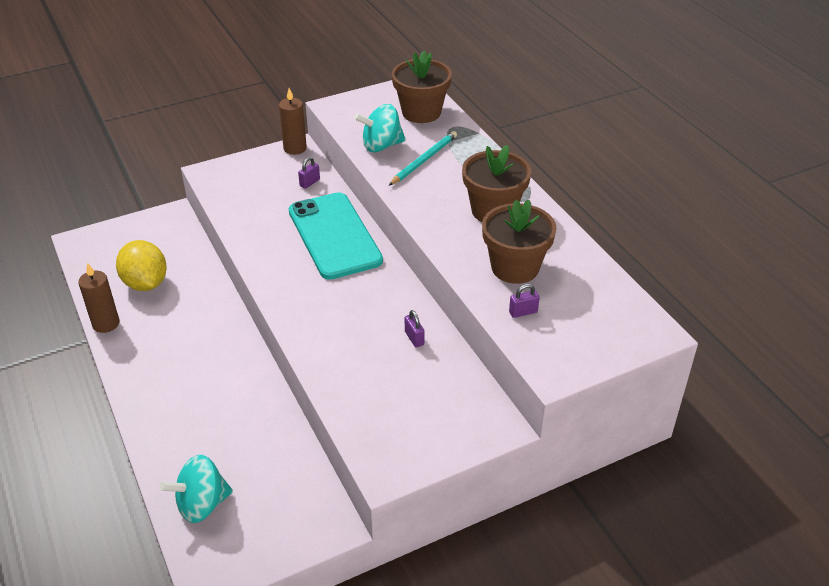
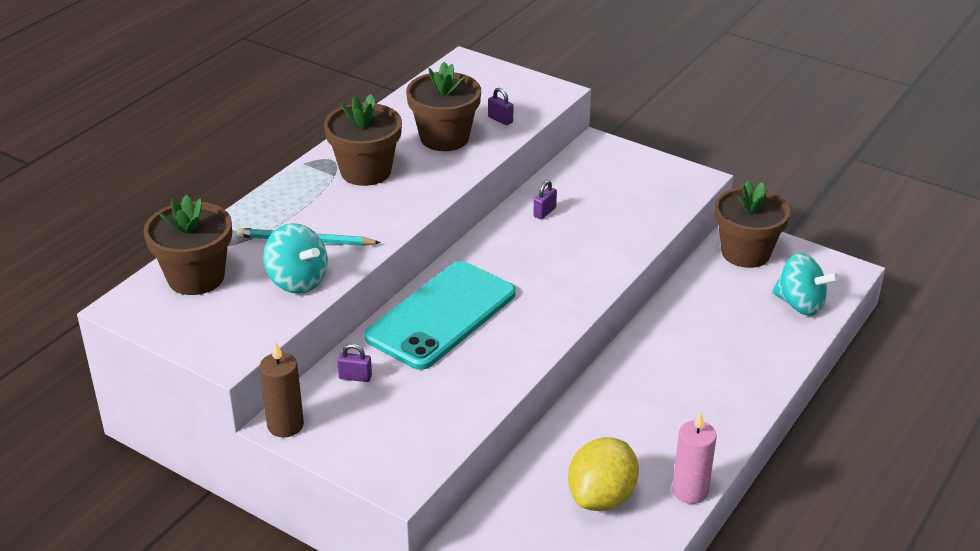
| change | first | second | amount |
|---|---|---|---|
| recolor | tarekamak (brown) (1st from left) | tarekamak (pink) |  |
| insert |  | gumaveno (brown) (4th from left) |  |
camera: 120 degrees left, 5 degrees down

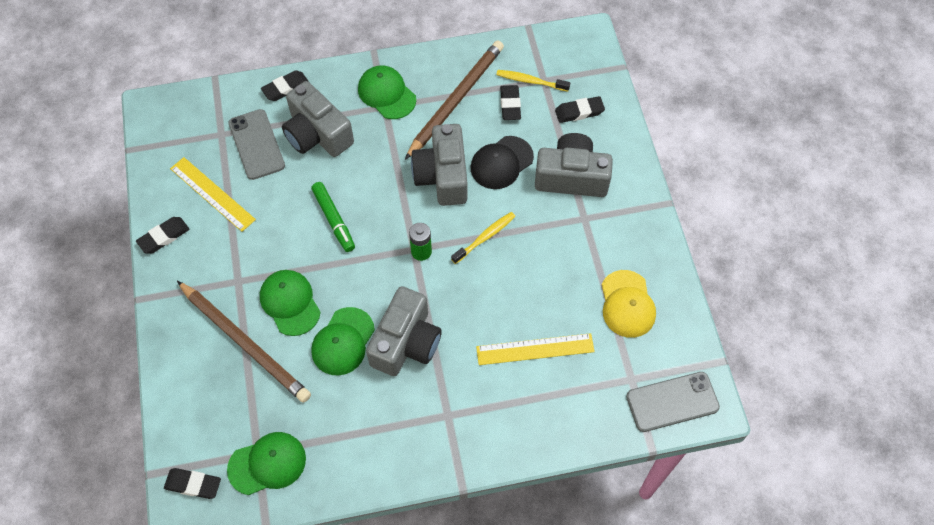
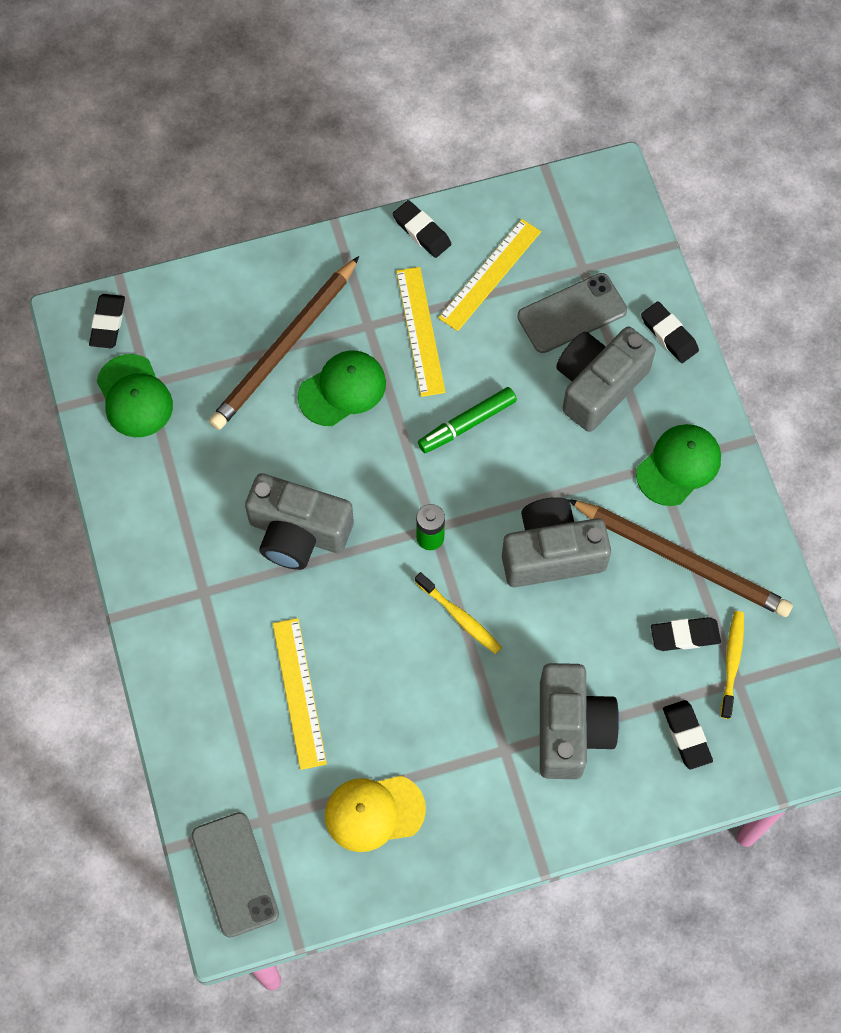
| change | first | second | amount |
|---|---|---|---|
| insert |  | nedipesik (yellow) (2nd from left) |  |
| delete | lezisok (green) (3rd from left) |  |  |
| delete | lezisok (black) |  |  |
camera: 85 degrees right, 5 degrees up

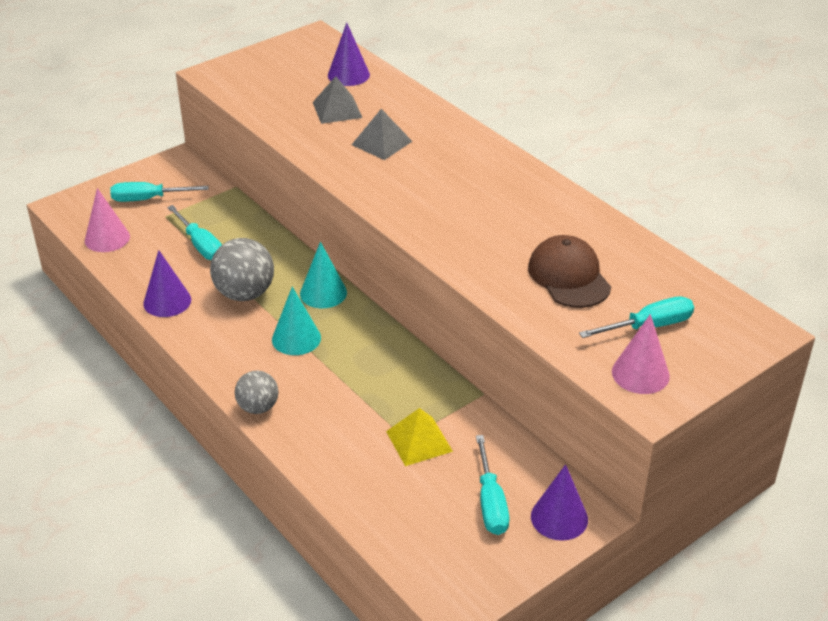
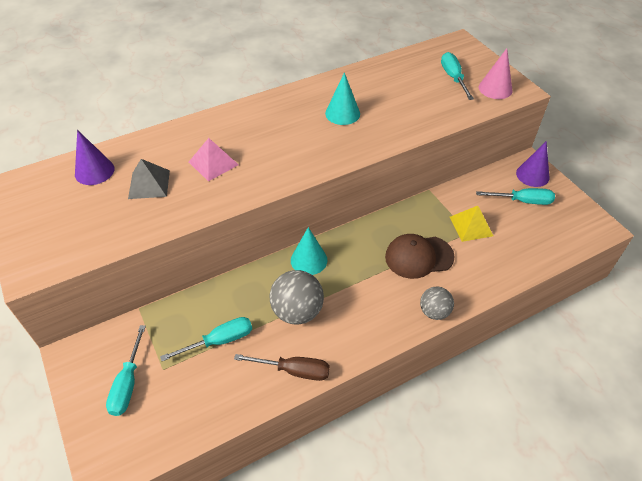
| change | first | second | amount |
|---|---|---|---|
| recolor | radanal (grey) (2nd from left) | radanal (pink) |  |
| replace | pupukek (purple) (1st from left) | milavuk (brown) |  |
| move | pupukek (turquoise) (1st from left in the first image) | pupukek (turquoise) (2nd from left) |  |
| move | lezisok (brown) |  |  |
| delete | pupukek (pink) (1st from left) |  |  |
camera: 80 degrees left, 10 degrees up

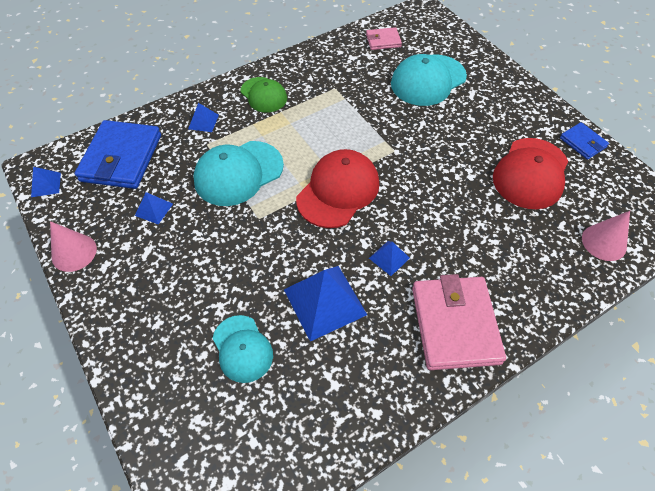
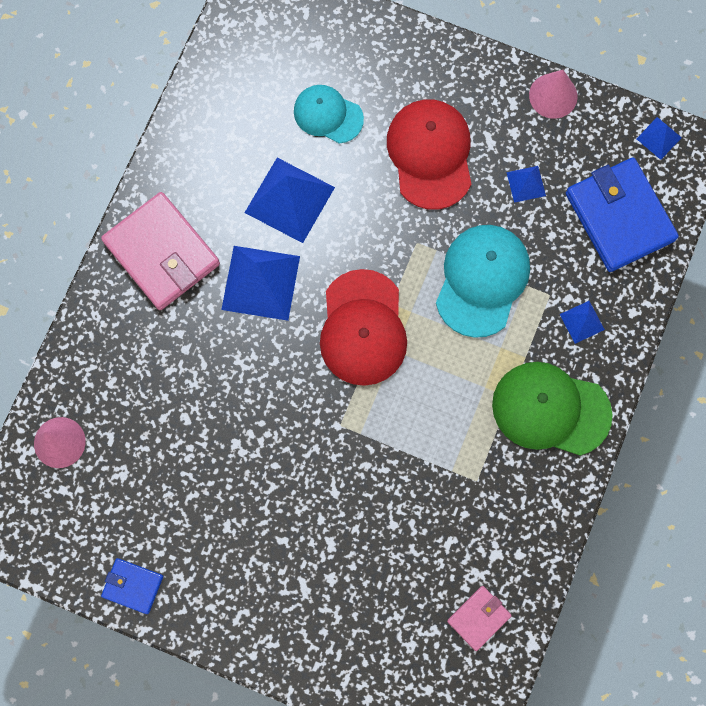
| change | first | second | amount |
|---|---|---|---|
| resize | radanal (blue) (5th from left in the first image) | radanal (blue) (1st from left) | x2.03 |
| move | lezisok (red) (2nd from left) |  |  |
| resize | lezisok (green) |  | x1.58 |
| delete | lezisok (turquoise) (3rd from left) |  |  |
camera: 145 degrees right, 20 degrees up

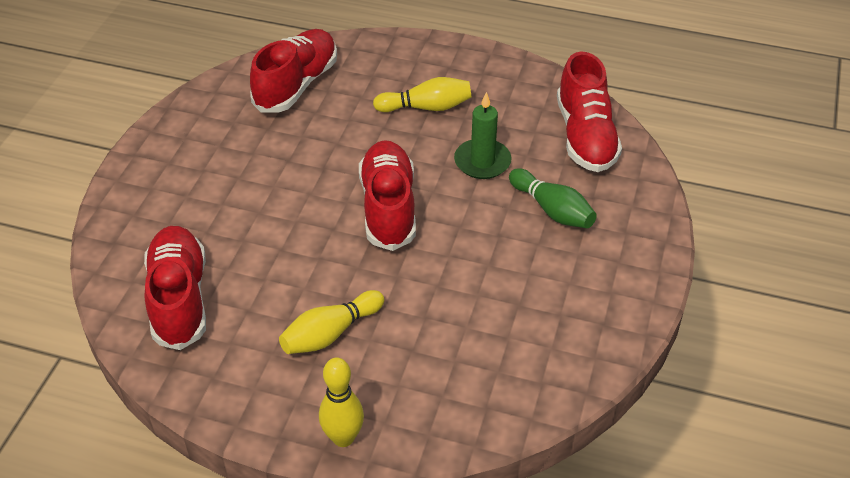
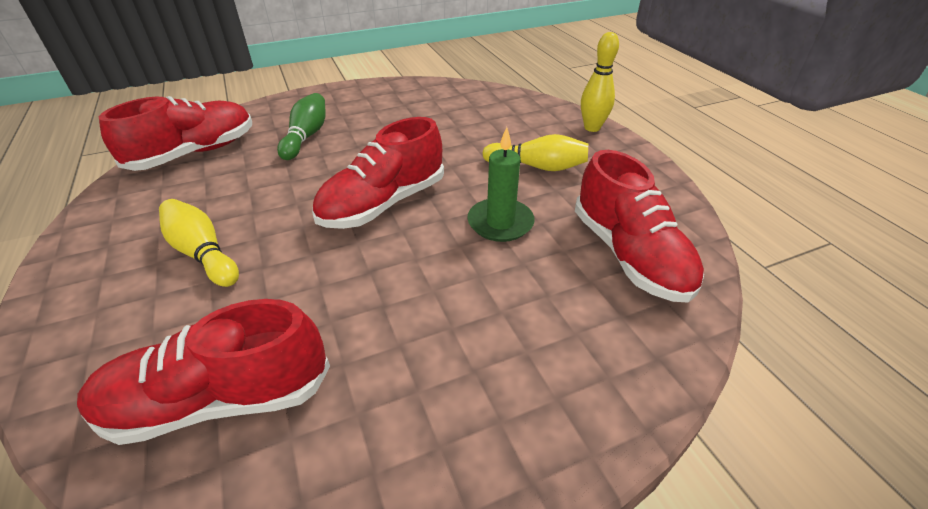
| change | first | second | amount |
|---|---|---|---|
| move | tarekamak (green) |  |  |
| rotate | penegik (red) (1st from left in the first image) | penegik (red) (4th from left) | 60 degrees counterclockwise |
camera: 130 degrees left, 5 degrees down

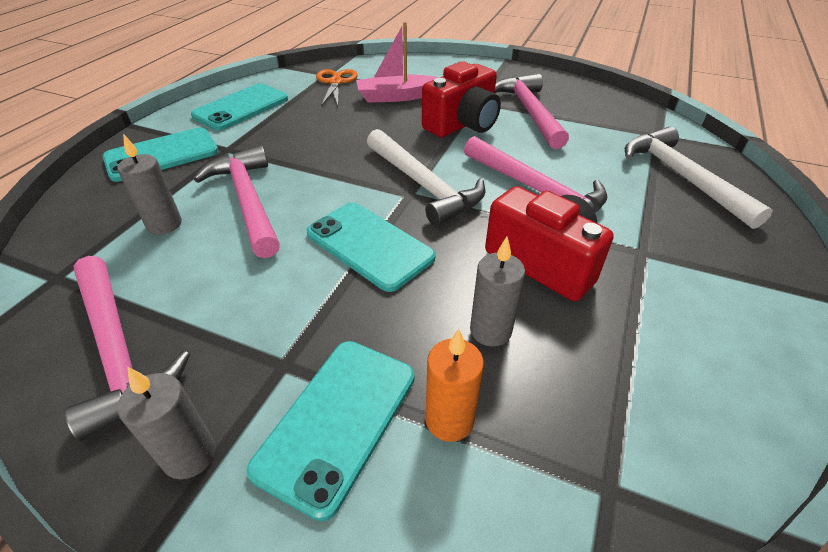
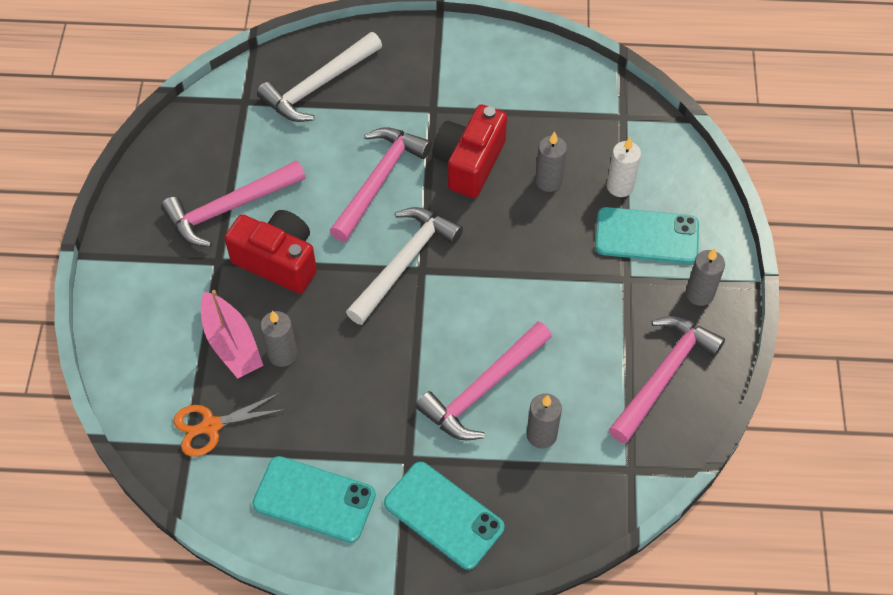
| change | first | second | amount |
|---|---|---|---|
| insert |  | tarekamak (grey) (1st from left) |  |
| recolor | tarekamak (orange) | tarekamak (white) |  |
| delete | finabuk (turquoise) (4th from left) |  |  |
camera: 110 degrees left, 15 degrees up

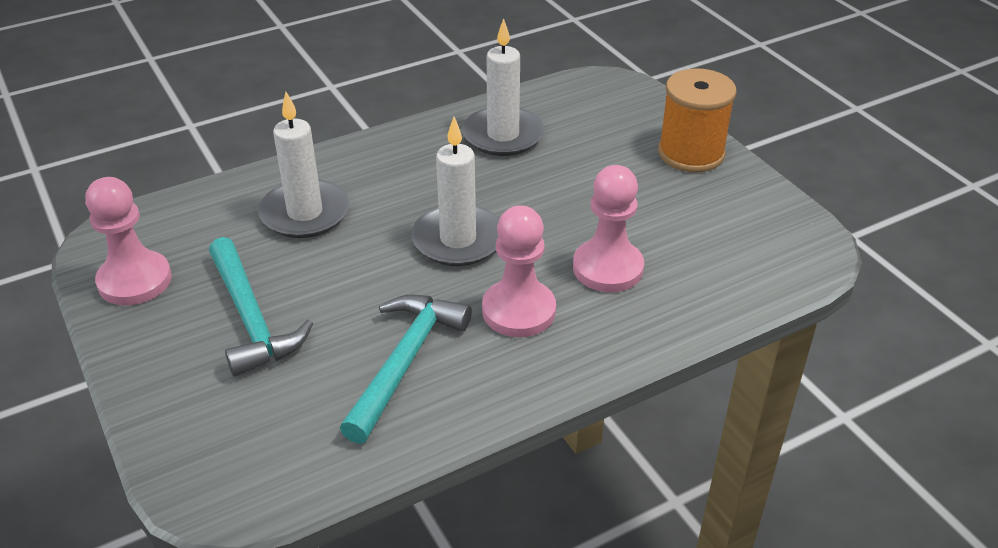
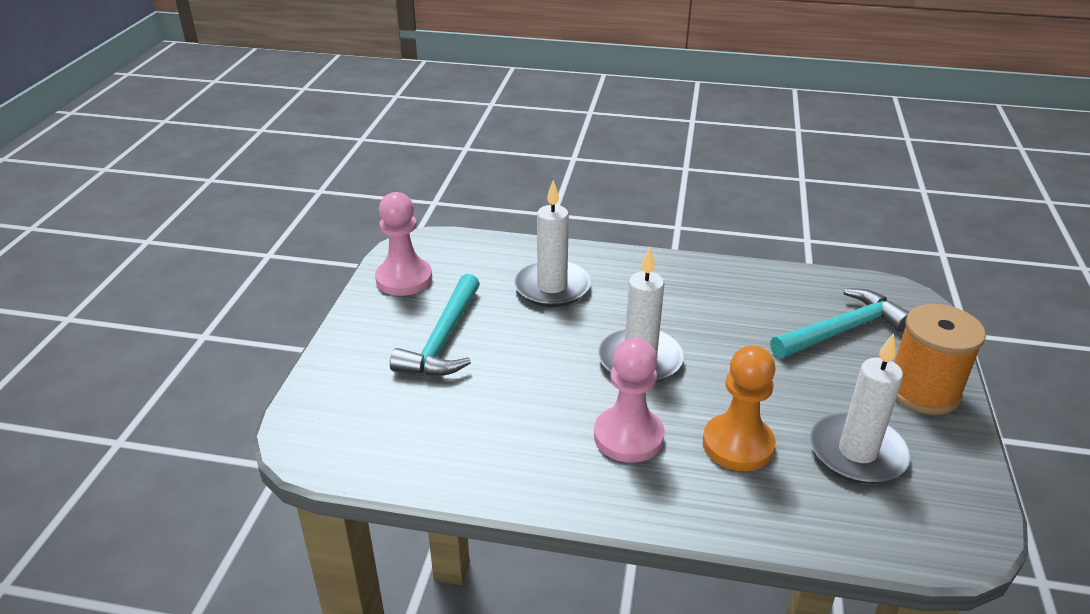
| change | first | second | amount |
|---|---|---|---|
| recolor | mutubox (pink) (3rd from left) | mutubox (orange) |  |
| move | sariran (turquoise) (2nd from left) |  |  |
| move | tarekamak (white) (3rd from left) |  |  |
camera: 40 degrees right, 5 degrees down

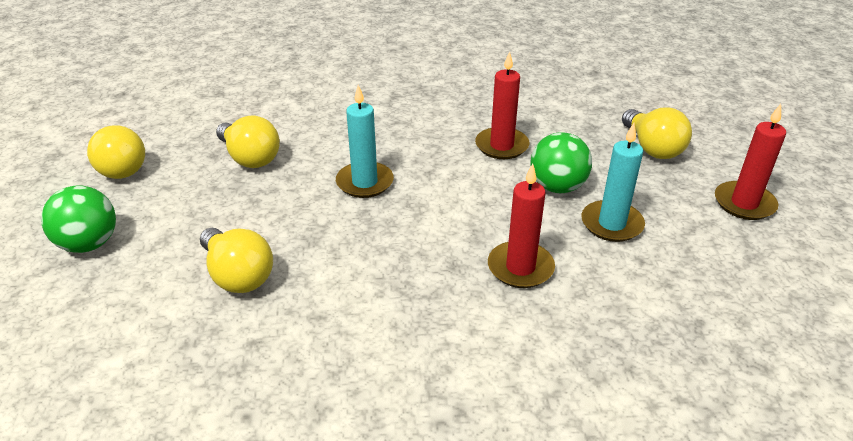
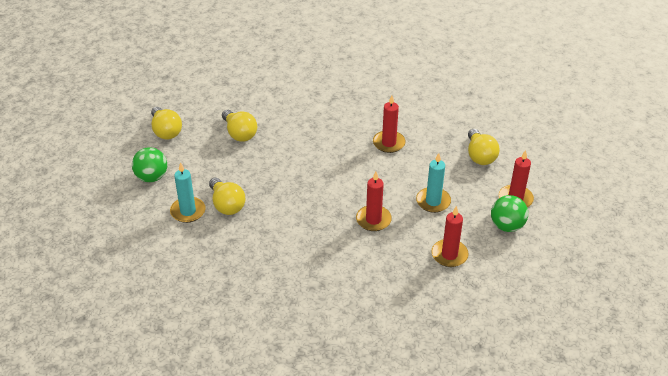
| change | first | second | amount |
|---|---|---|---|
| move | tarekamak (turquoise) (1st from left) |  |  |
| insert |  | tarekamak (red) (3rd from left) |  |
| move | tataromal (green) (2nd from left) |  |  |
camera: 10 degrees right, 5 degrees up

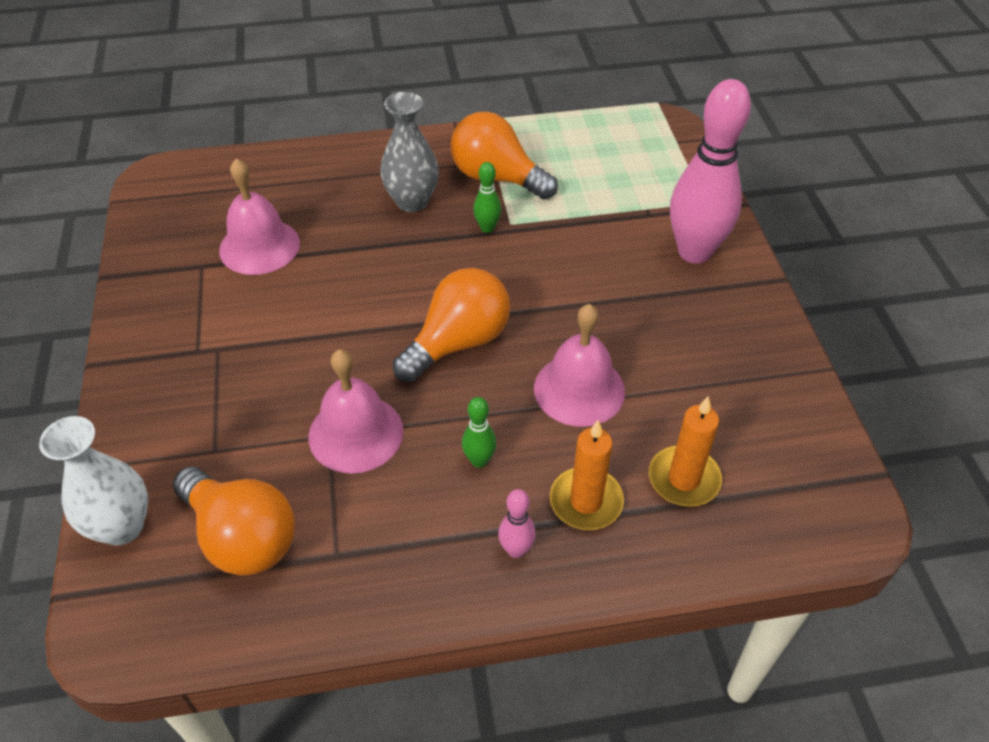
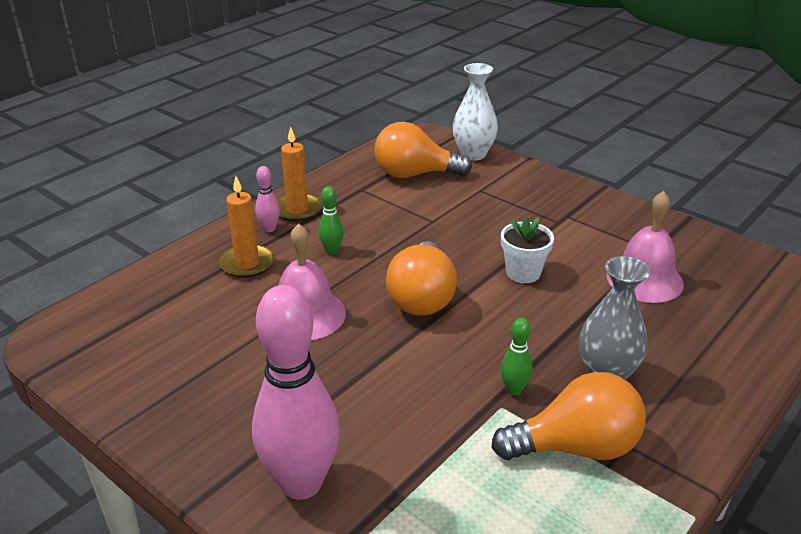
| change | first | second | amount |
|---|---|---|---|
| move | tarekamak (orange) (2nd from left) |  |  |
| insert |  | gumaveno (white) |  |
| delete | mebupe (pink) (2nd from left) |  |  |
camera: 140 degrees right, 15 degrees down

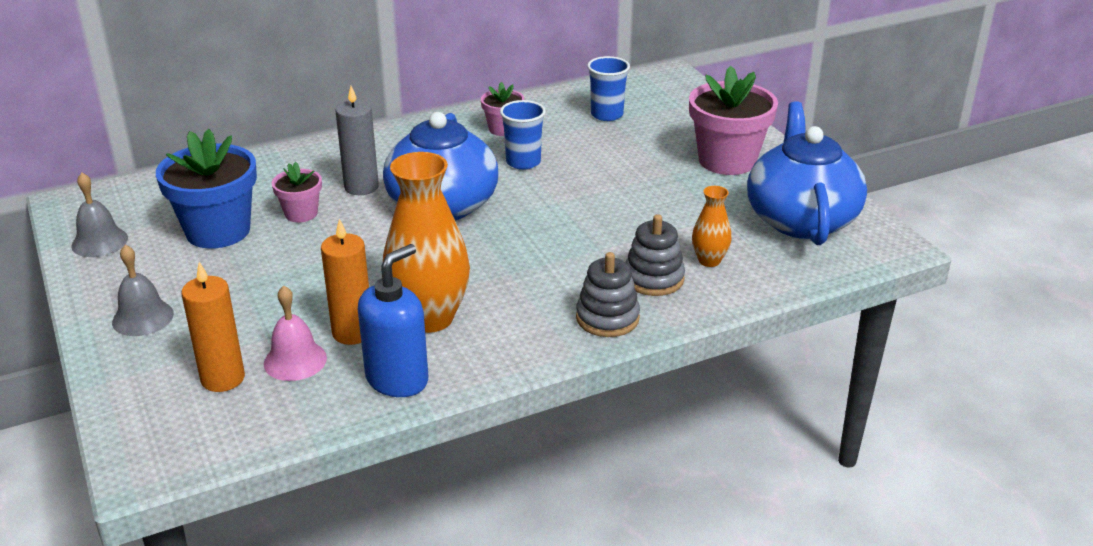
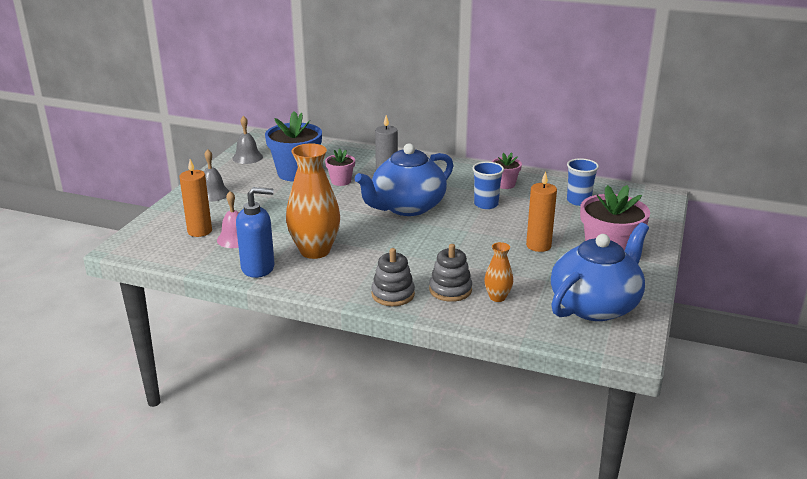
| change | first | second | amount |
|---|---|---|---|
| move | tarekamak (orange) (2nd from left) |  |  |
camera: 45 degrees right, 5 degrees down

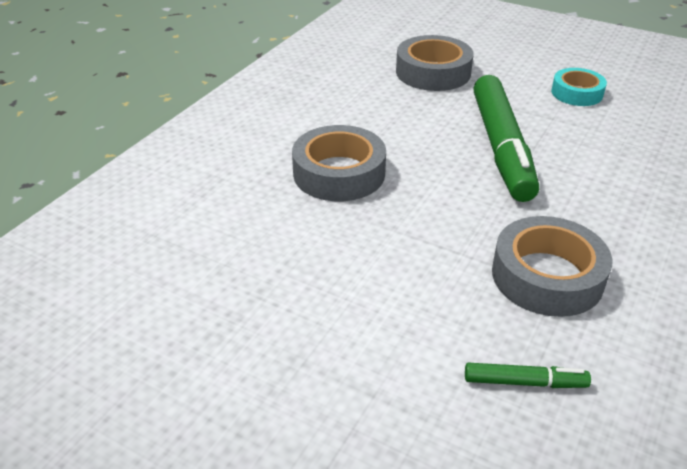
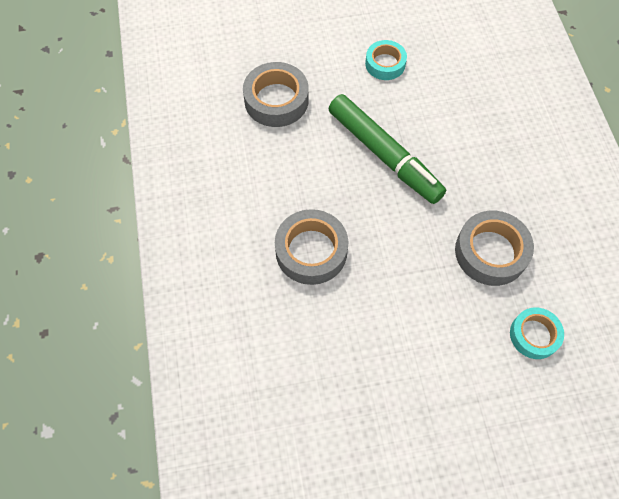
| change | first | second | amount |
|---|---|---|---|
| replace | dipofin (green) (2nd from left) | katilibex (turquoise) (2nd from left) |  |
camera: 40 degrees left, 25 degrees up

